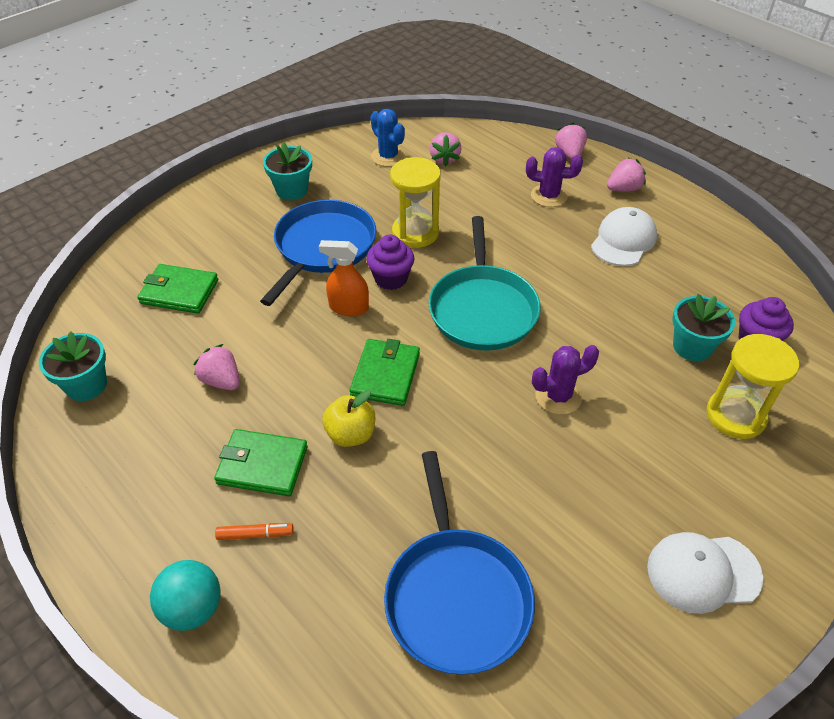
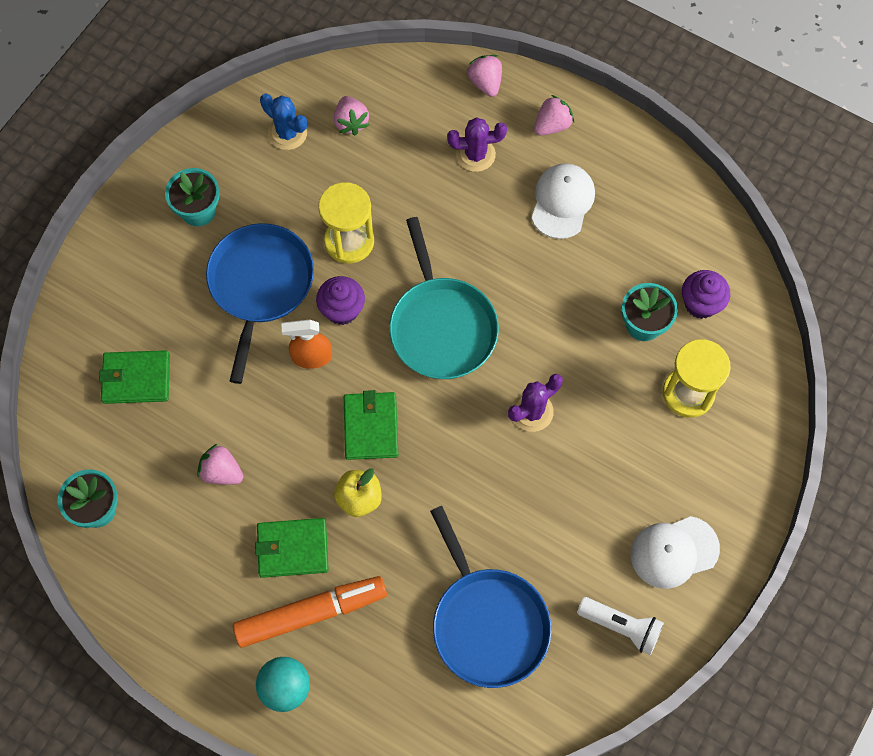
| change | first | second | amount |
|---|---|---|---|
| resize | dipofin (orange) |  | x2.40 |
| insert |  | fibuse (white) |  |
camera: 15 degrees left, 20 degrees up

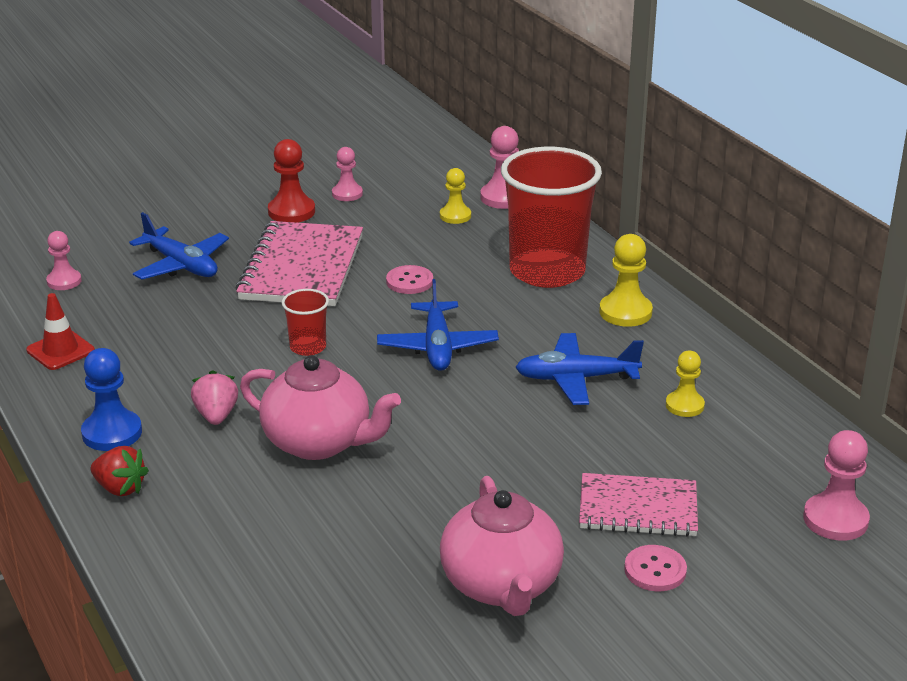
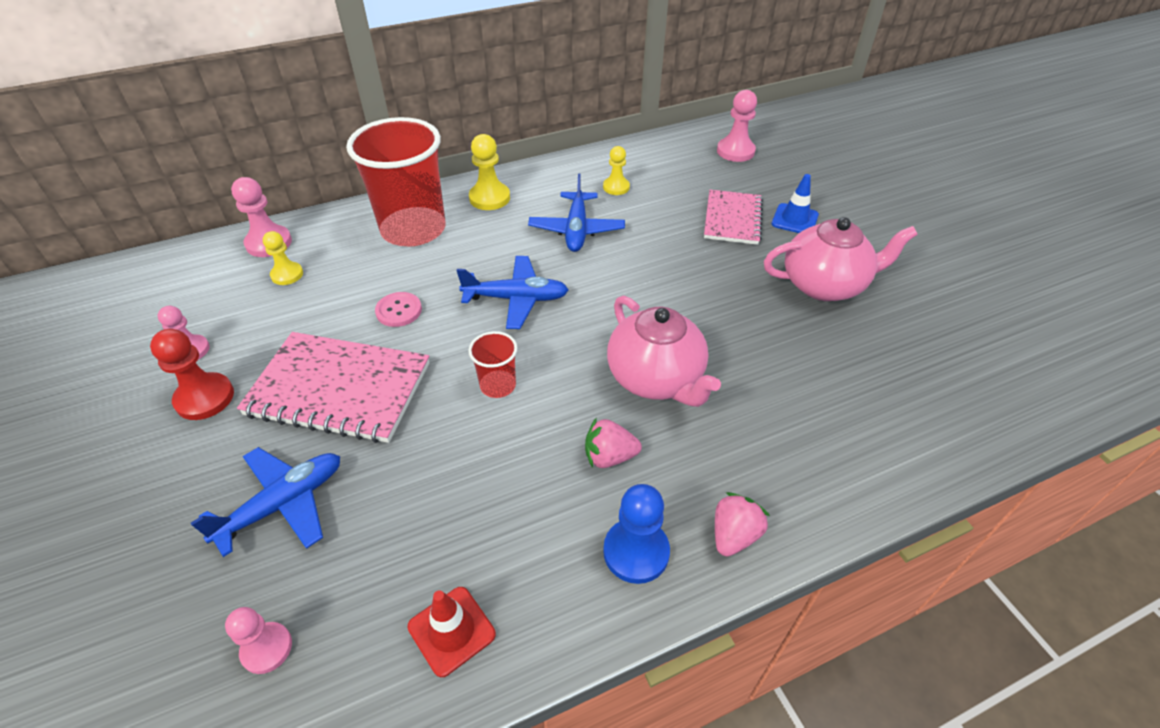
| change | first | second | amount |
|---|---|---|---|
| rotate | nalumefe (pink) (1st from left) |  | 120 degrees clockwise |
| recolor | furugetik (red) | furugetik (pink) (2nd from left) |  |
| replace | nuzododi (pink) (2nd from left) | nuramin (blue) |  |
camera: 85 degrees left, 15 degrees up

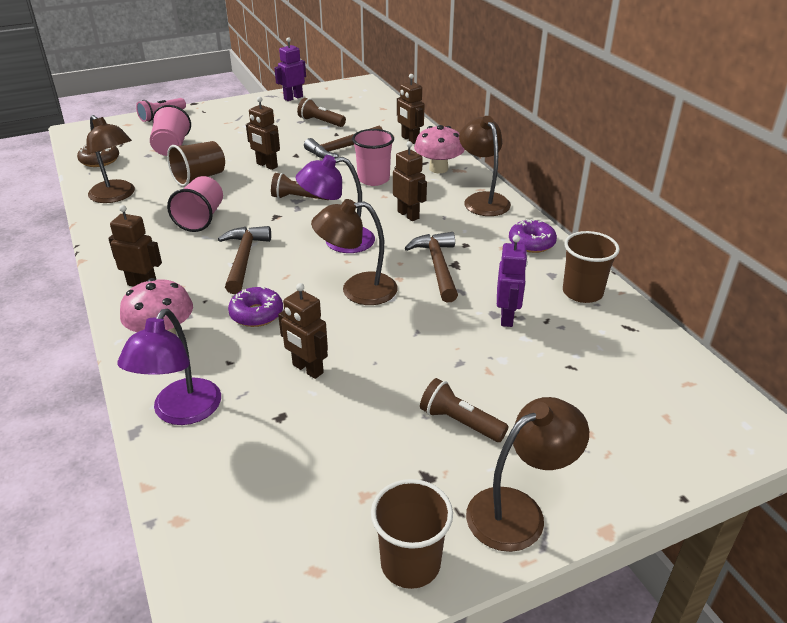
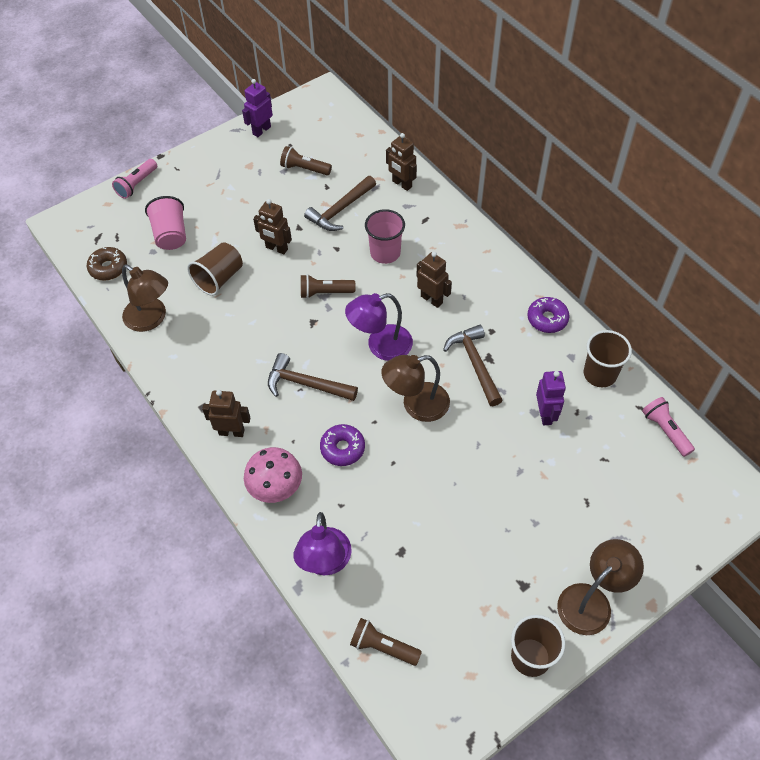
| change | first | second | amount |
|---|---|---|---|
| rotate | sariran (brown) (1st from left) |  | 60 degrees counterclockwise |
| move | fibuse (brown) (3rd from left) |  |  |
| insert |  | fibuse (pink) (2nd from left) |  |
| delete | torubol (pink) (2nd from left) |  |  |
| delete | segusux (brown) (3rd from left) |  |  |
| delete | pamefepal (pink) (2nd from left) |  |  |
| delete | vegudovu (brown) (3rd from left) |  |  |
camera: 10 degrees left, 20 degrees up

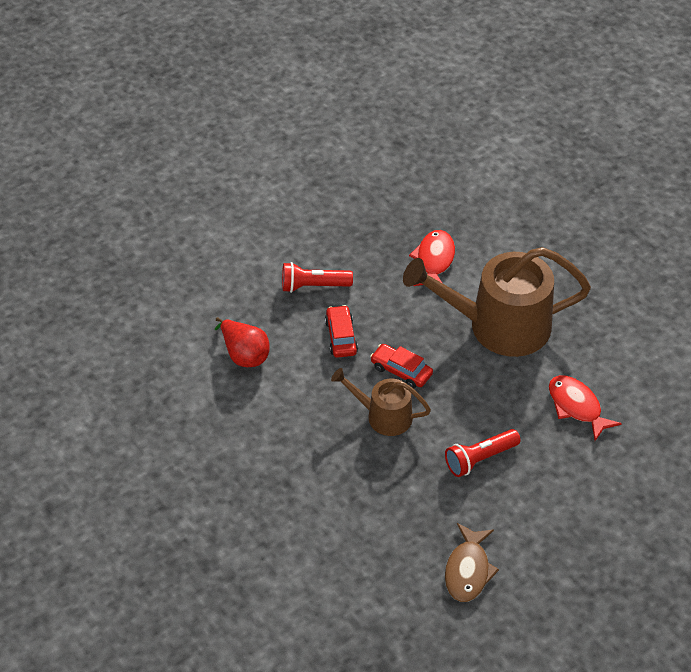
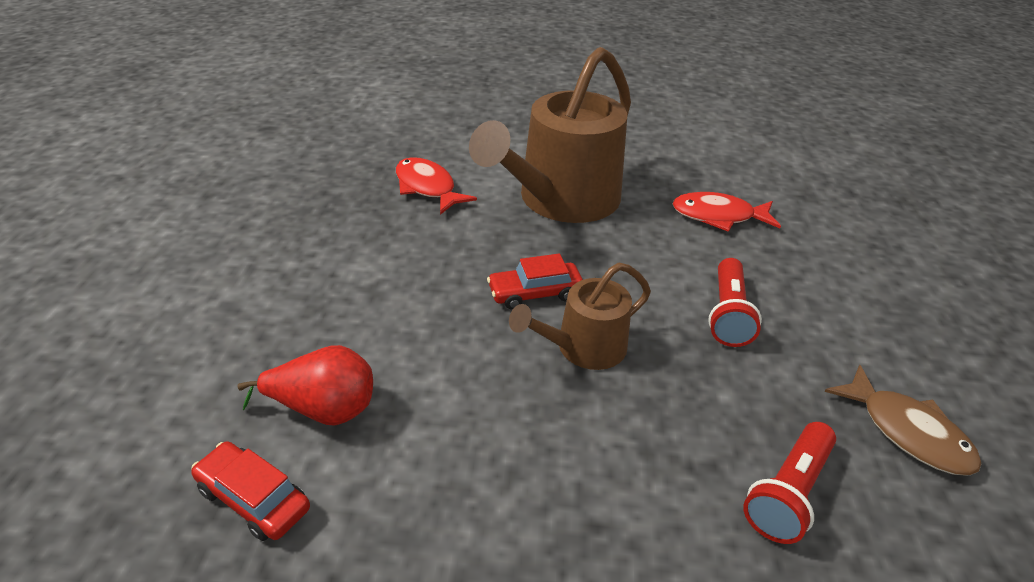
| change | first | second | amount |
|---|---|---|---|
| move | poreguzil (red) (1st from left) |  |  |
| move | fibuse (red) (1st from left in the first image) | fibuse (red) (2nd from left) |  |
camera: 50 degrees left, 10 degrees down

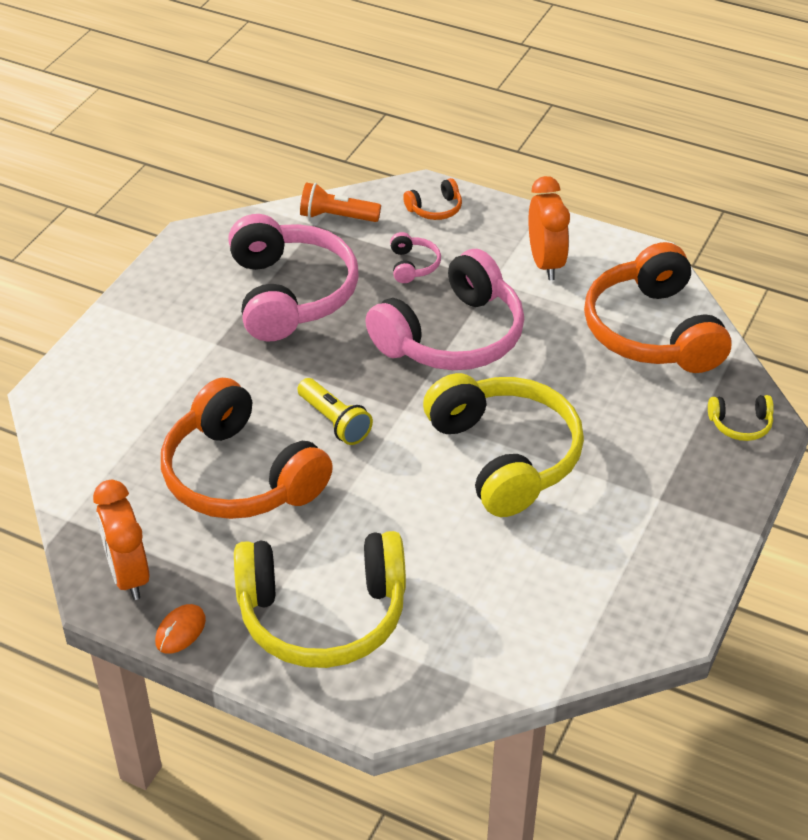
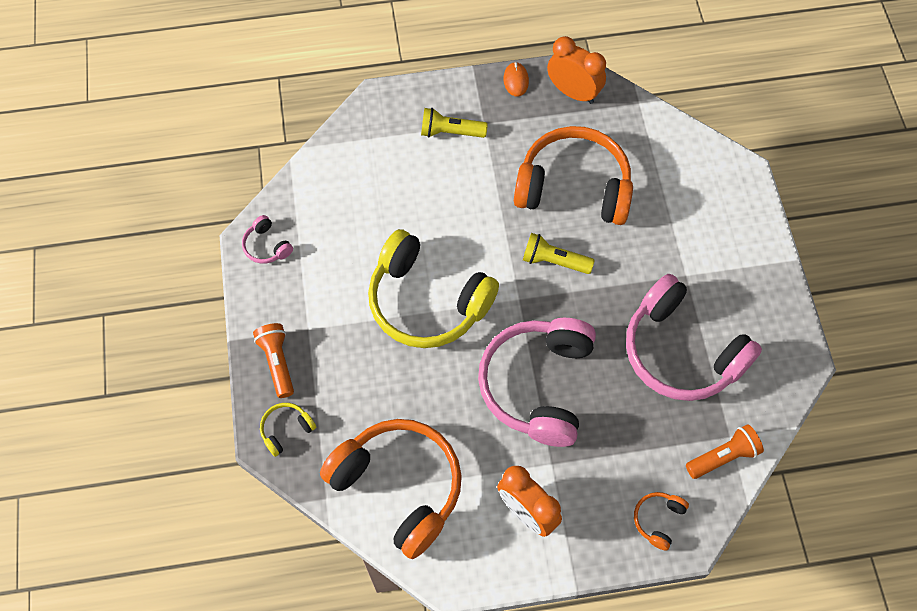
| change | first | second | amount |
|---|---|---|---|
| move | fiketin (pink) (2nd from left in the first image) | fiketin (pink) (1st from left) |  |
| insert |  | fibuse (orange) (1st from left) |  |
| replace | fiketin (yellow) (1st from left) | fibuse (yellow) (1st from left) |  |
camera: 145 degrees right, 20 degrees up

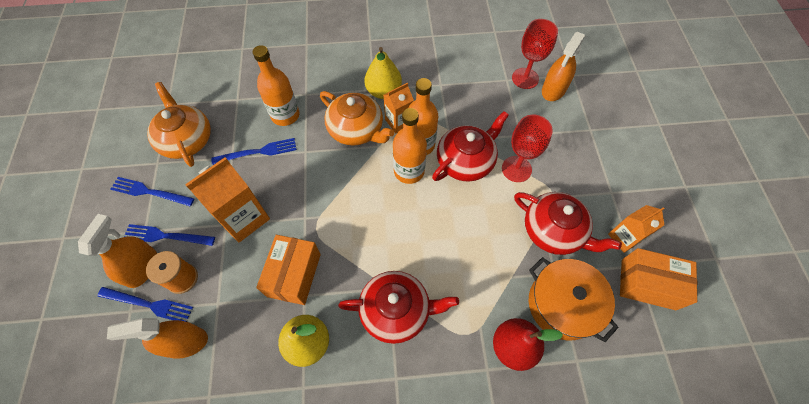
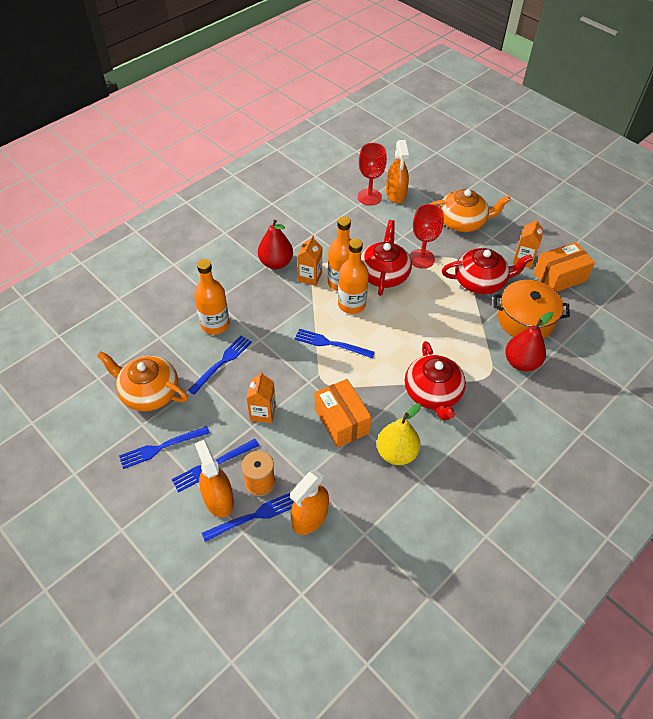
| change | first | second | amount |
|---|---|---|---|
| resize | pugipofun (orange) (1st from left) |  | x0.61 |
| recolor | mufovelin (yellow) (2nd from left) | mufovelin (red) (1st from left) |  |
| insert |  | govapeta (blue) (5th from left) |  |
| rotate | nalumefe (red) (1st from left in the first image) | nalumefe (red) (2nd from left) | 120 degrees clockwise |
| move | nalumefe (orange) (2nd from left) |  |  |
camera: 40 degrees left, 10 degrees down

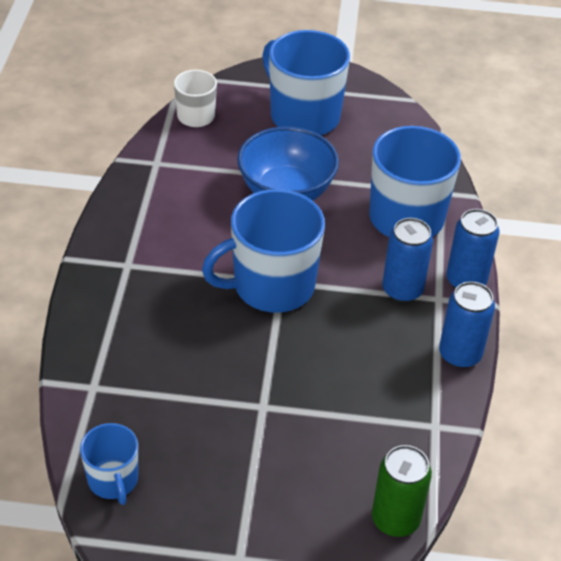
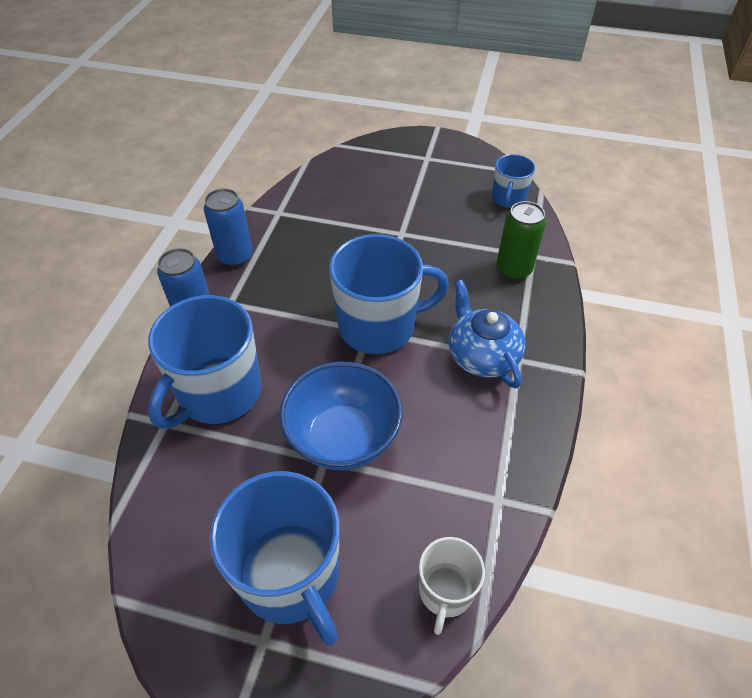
| change | first | second | amount |
|---|---|---|---|
| insert |  | nalumefe (blue) |  |
| rotate | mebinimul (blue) (1st from left in the first image) | mebinimul (blue) (4th from left) | 150 degrees counterclockwise |
| move | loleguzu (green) |  |  |
| delete | loleguzu (blue) (1st from left) |  |  |
camera: 170 degrees left, 5 degrees up

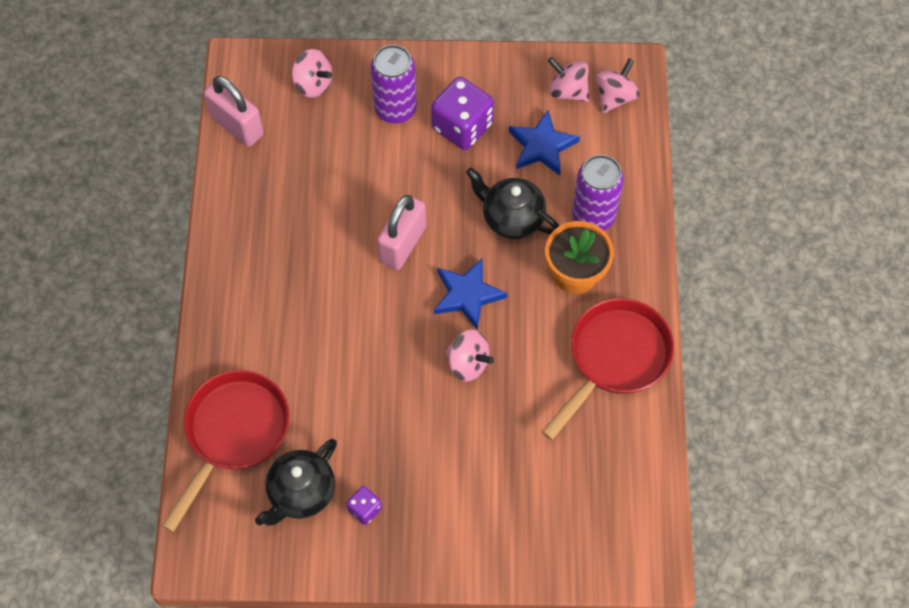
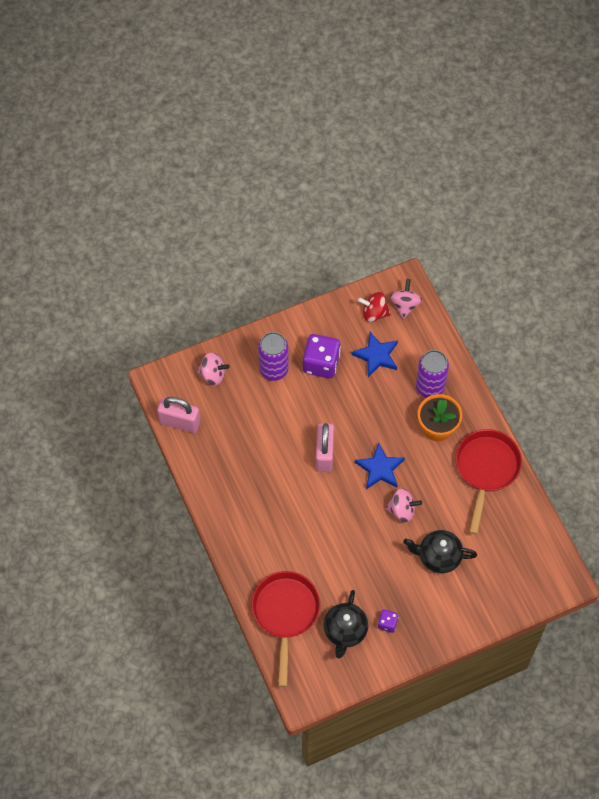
| change | first | second | amount |
|---|---|---|---|
| recolor | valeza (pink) (3rd from left) | valeza (red) |  |
| move | nalumefe (black) (2nd from left) |  |  |
camera: 25 degrees left, 0 degrees up

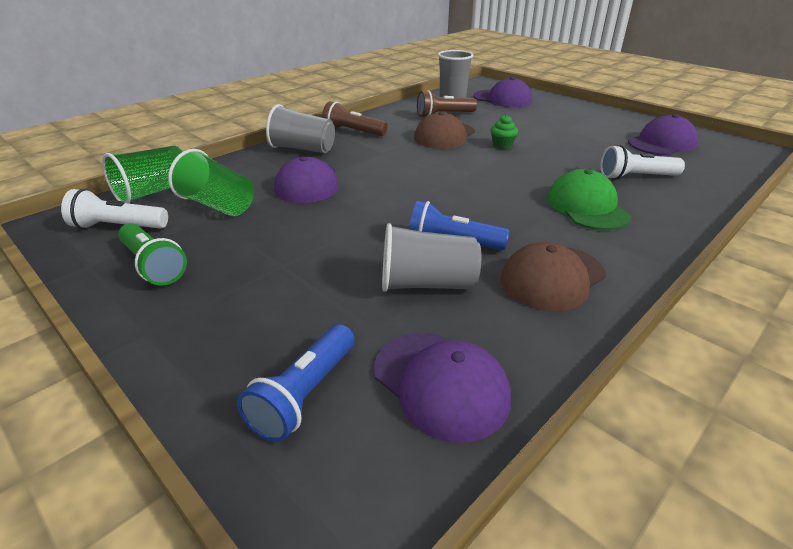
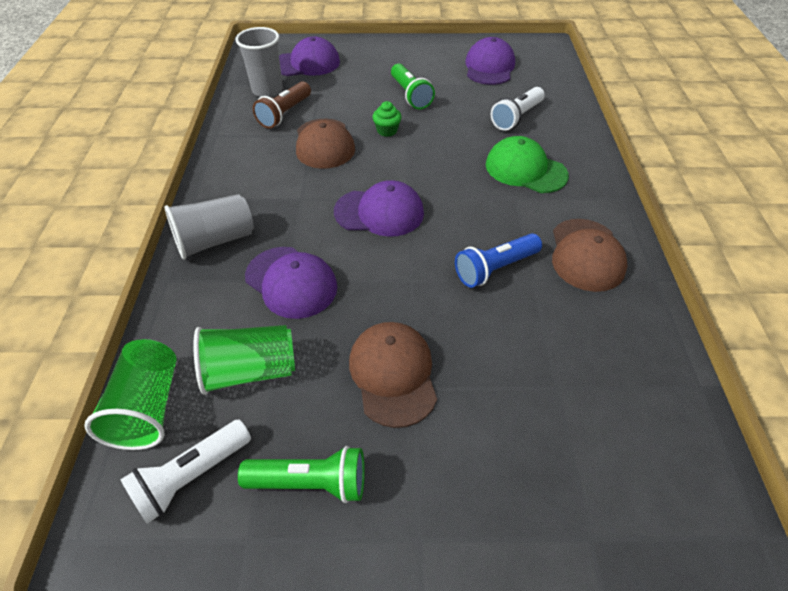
| change | first | second | amount |
|---|---|---|---|
| move | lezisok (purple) (2nd from left in the first image) | lezisok (purple) (3rd from left) |  |
| insert |  | lezisok (brown) (2nd from left) |  |
| insert |  | fibuse (green) (2nd from left) |  |
| delete | fibuse (blue) (1st from left) |  |  |
| delete | fibuse (brown) (1st from left) |  |  |
| delete | torubol (grey) (2nd from left) |  |  |
camera: 45 degrees left, 15 degrees up

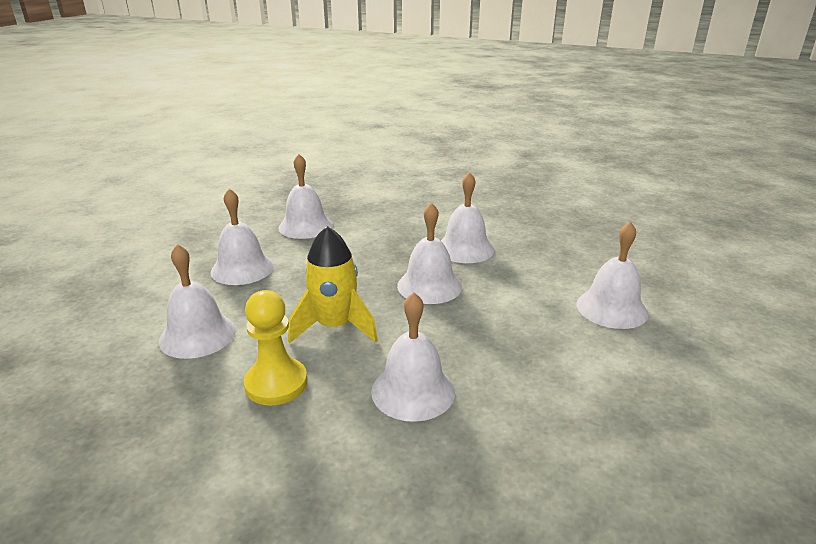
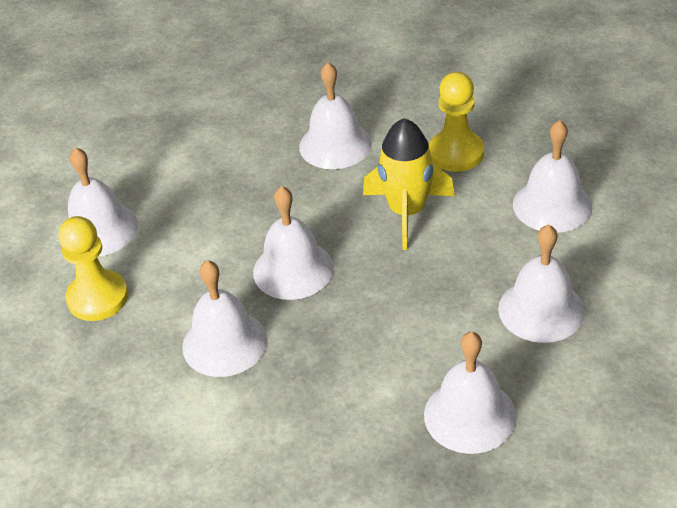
| change | first | second | amount |
|---|---|---|---|
| insert |  | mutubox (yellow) (1st from left) |  |
camera: 170 degrees left, 15 degrees up

